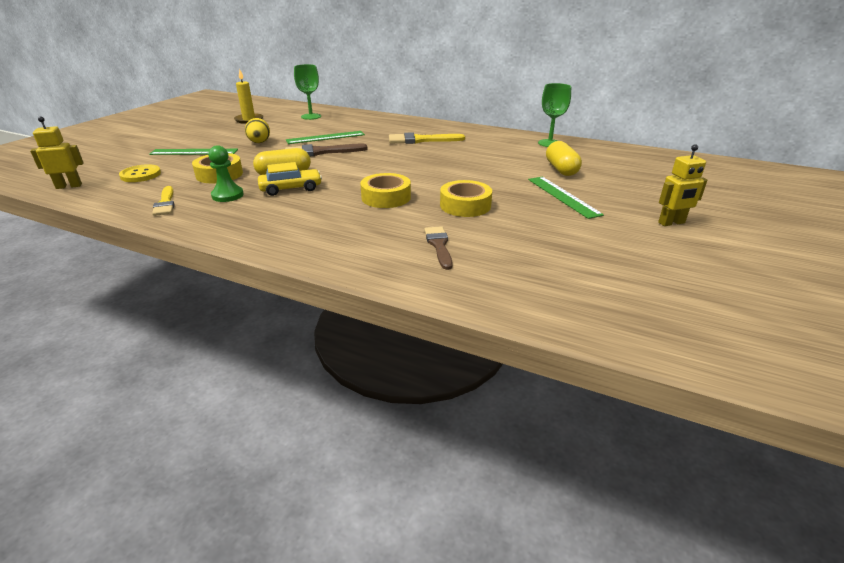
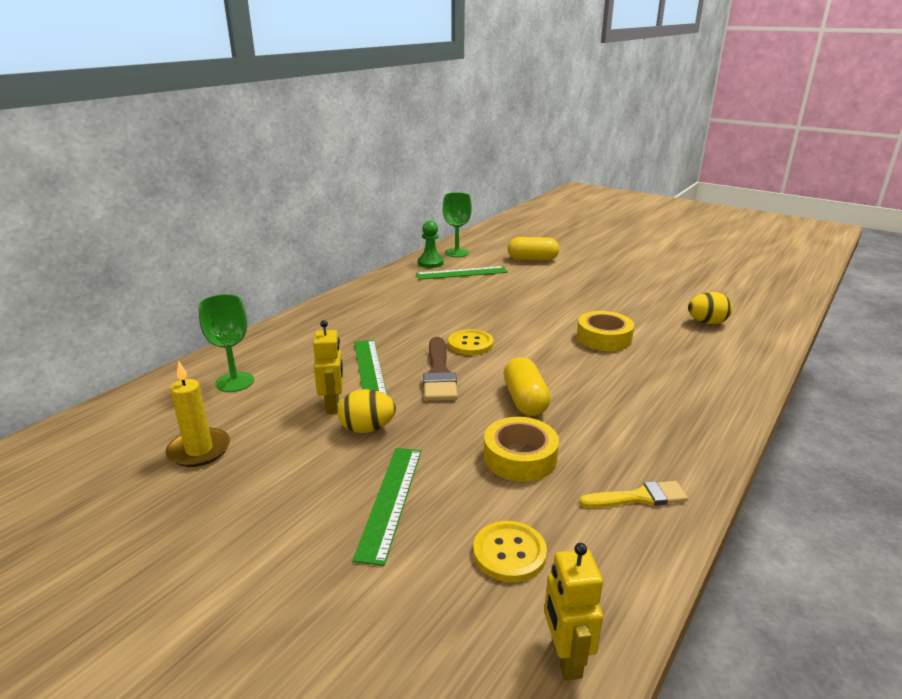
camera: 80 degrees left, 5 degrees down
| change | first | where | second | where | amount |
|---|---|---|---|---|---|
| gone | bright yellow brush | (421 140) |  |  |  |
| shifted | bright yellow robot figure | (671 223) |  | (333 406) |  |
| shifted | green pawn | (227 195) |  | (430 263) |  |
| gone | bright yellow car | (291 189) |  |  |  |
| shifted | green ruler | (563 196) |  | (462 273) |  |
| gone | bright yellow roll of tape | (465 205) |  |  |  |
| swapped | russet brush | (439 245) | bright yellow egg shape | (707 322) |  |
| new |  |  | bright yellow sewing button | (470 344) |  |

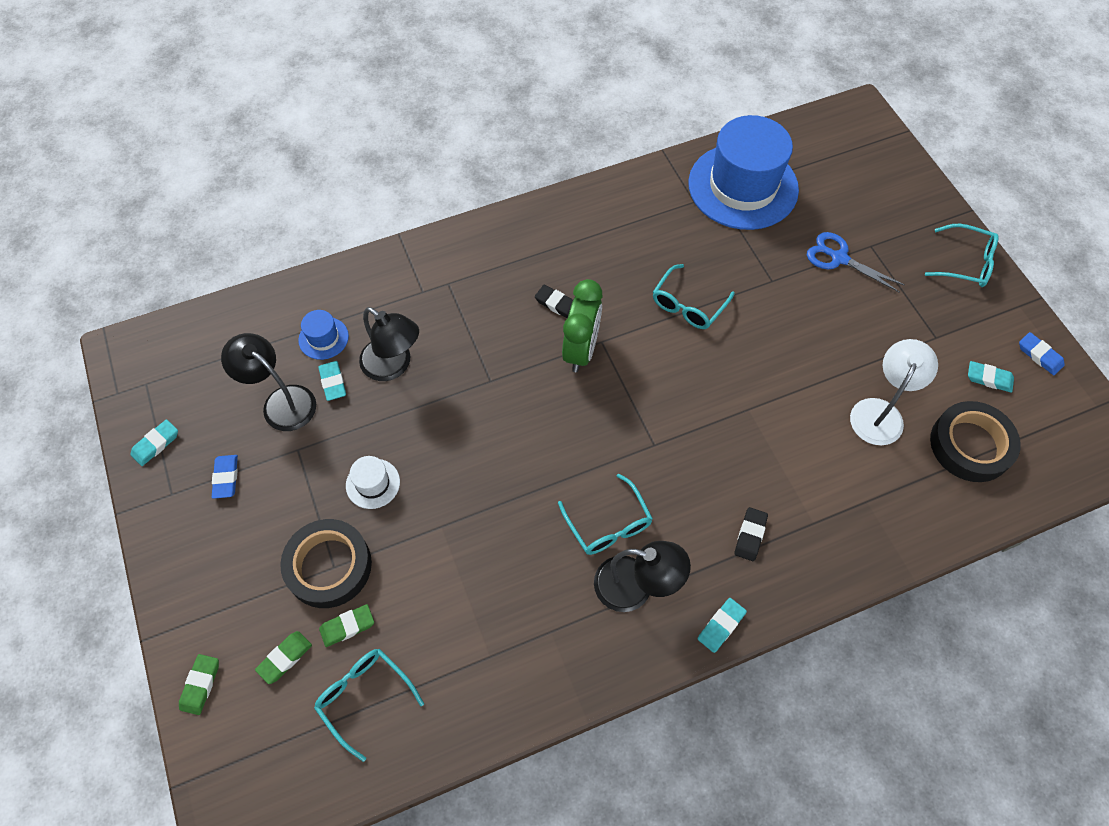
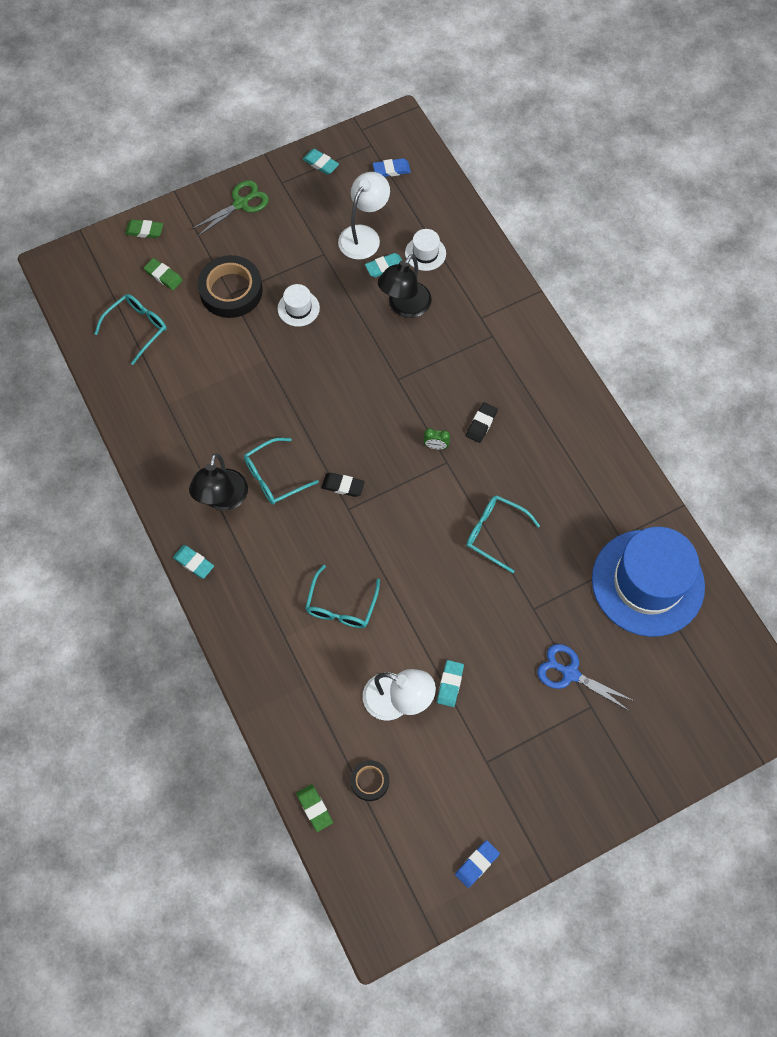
camera: 85 degrees right, 5 degrees up
| change | first | where | second | where | amount |
|---|---|---|---|---|---|
| shifted | aqua spectacles | (965 263) |  | (341 605) |  |
| rotated | royal blue scissors | (839 258) |  | (570 673) | 90 degrees counterclockwise |
| scaled | green clock | (581 350) |  | (436 446) | x0.43 |
| repainted | royal blue top hat | (323 338) | pure white top hat | (425 253) |  |
| repainted | black desk lamp | (281 401) | pure white desk lamp | (364 235) |  |
| shifted | aqua pencil eraser | (989 378) |  | (450 684) |  |
| scaled | black roll of tape | (970 445) |  | (369 781) | x0.52 |
| shifted | royal blue pencil eraser | (226 478) |  | (391 170) |  |
| shifted | black pencil eraser | (750 535) |  | (343 486) |  |
| shifted | green pencil eraser | (347 626) |  | (314 808) |  |
| new |  |  | green scissors | (241 203) |  |

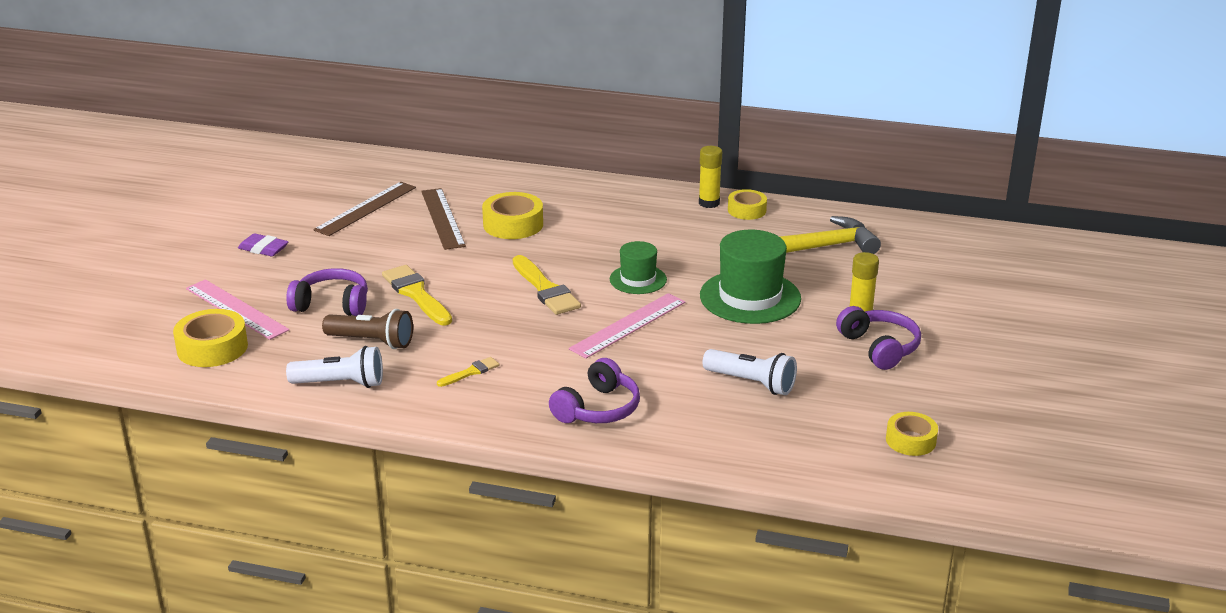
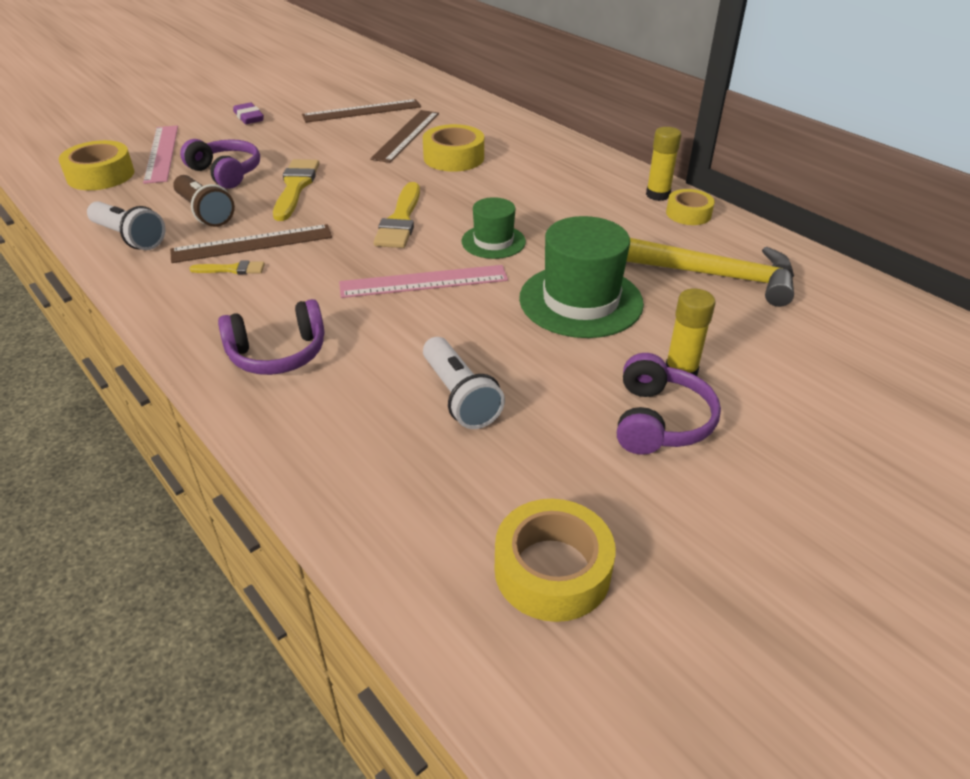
camera: 35 degrees right, 10 degrees up
| change | first | where | second | where | amount |
|---|---|---|---|---|---|
| scaled | bright yellow roll of tape | (910 440) |  | (552 570) | x1.53 |
| new |  |  | russet ruler | (252 244) |  |

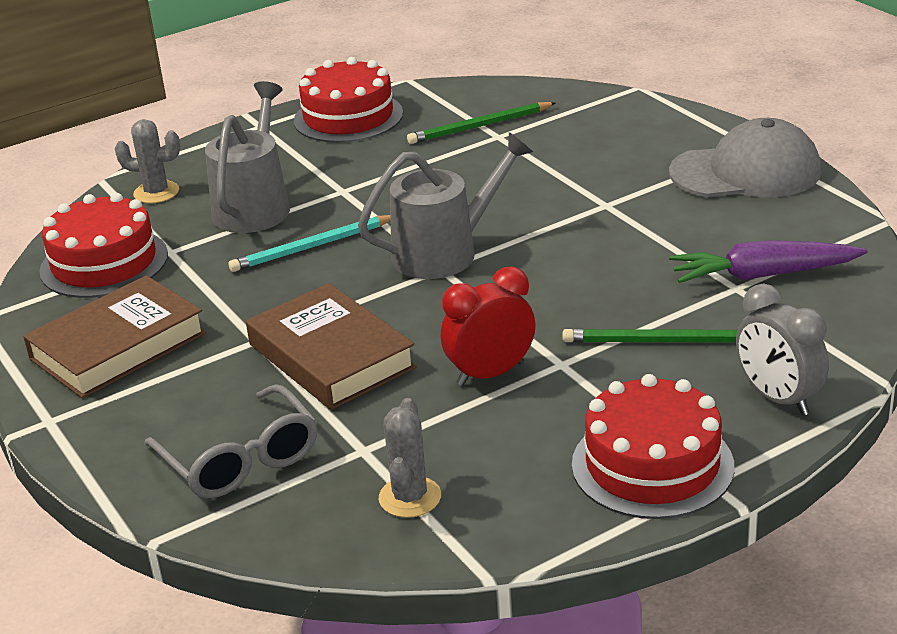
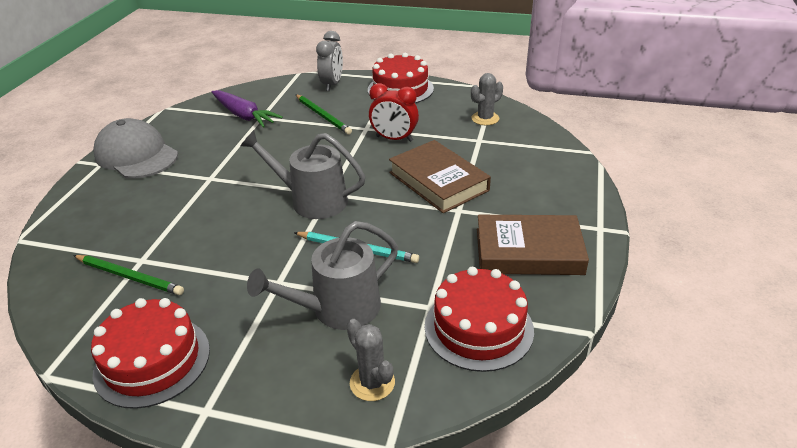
camera: 135 degrees left, 5 degrees up
| change | first | where | second | where | amount |
|---|---|---|---|---|---|
| rotated | russet hardcover | (331 356) |  | (438 181) | 45 degrees counterclockwise |
| gone | ash-grey spectacles | (240 459) |  |  |  |

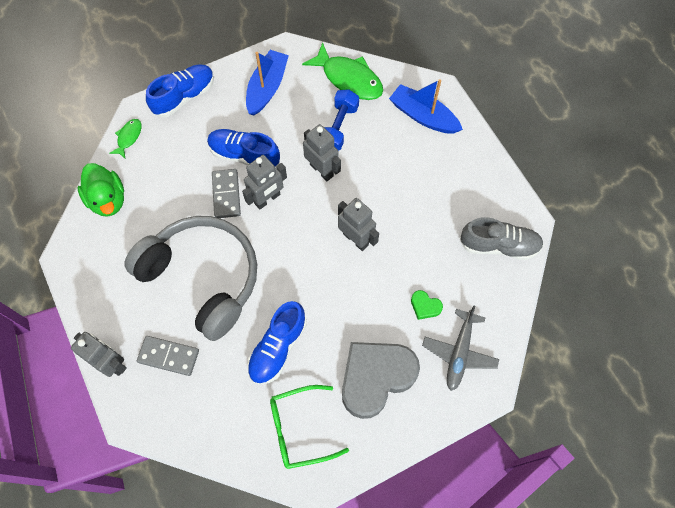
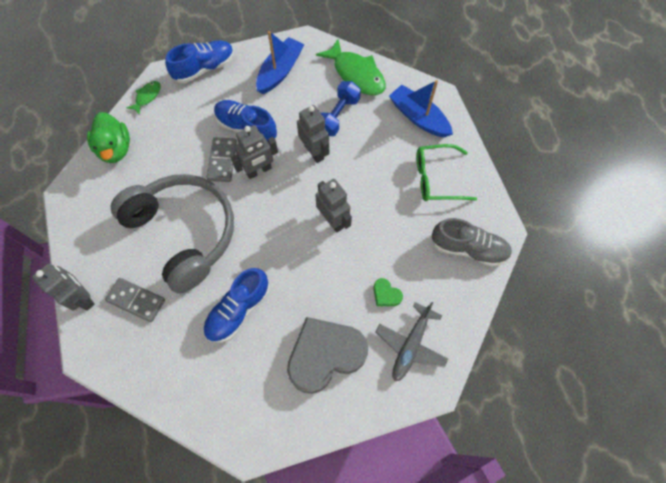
camera: 10 degrees right, 0 degrees up
| change | first | where | second | where | amount |
|---|---|---|---|---|---|
| shifted | green spectacles | (300 429) |  | (437 178) |  |

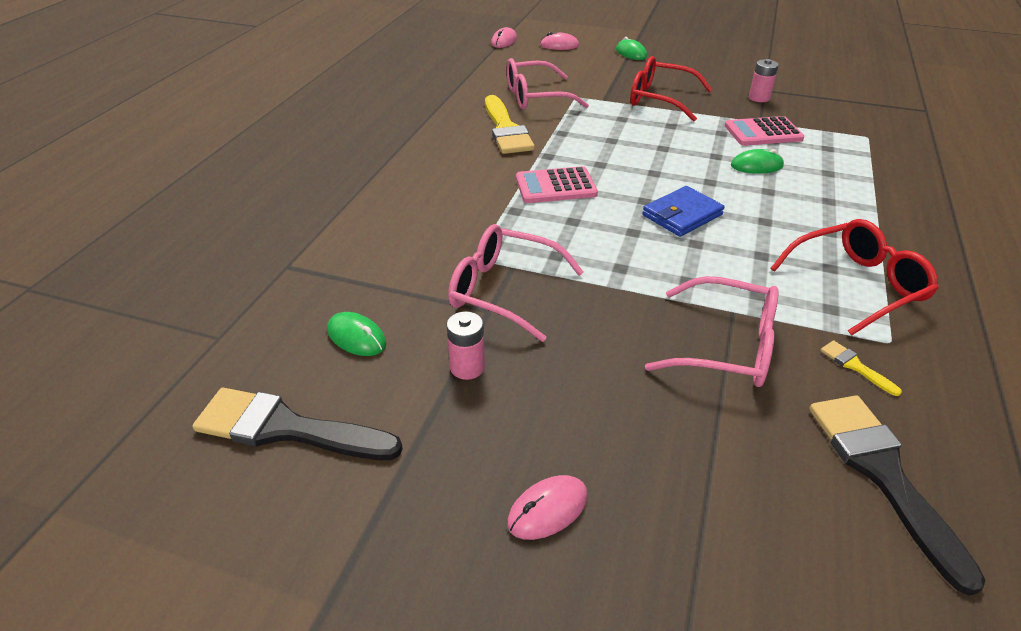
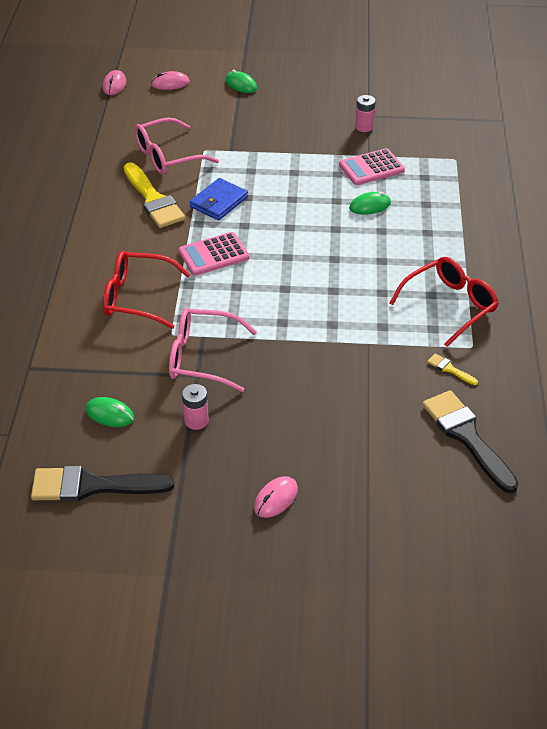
camera: 15 degrees left, 5 degrees up
| change | first | where | second | where | amount |
|---|---|---|---|---|---|
| shifted | crimson spectacles | (659 99) |  | (137 297) |  |
| shifted | royal blue card wallet | (682 215) |  | (219 202) |  |
| gone | rose-pink spectacles | (727 347) |  |  |  |

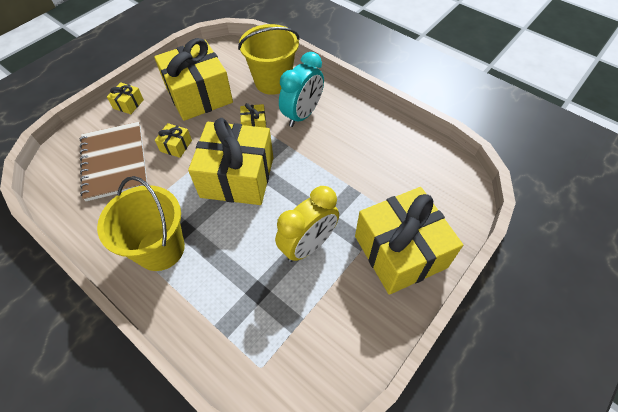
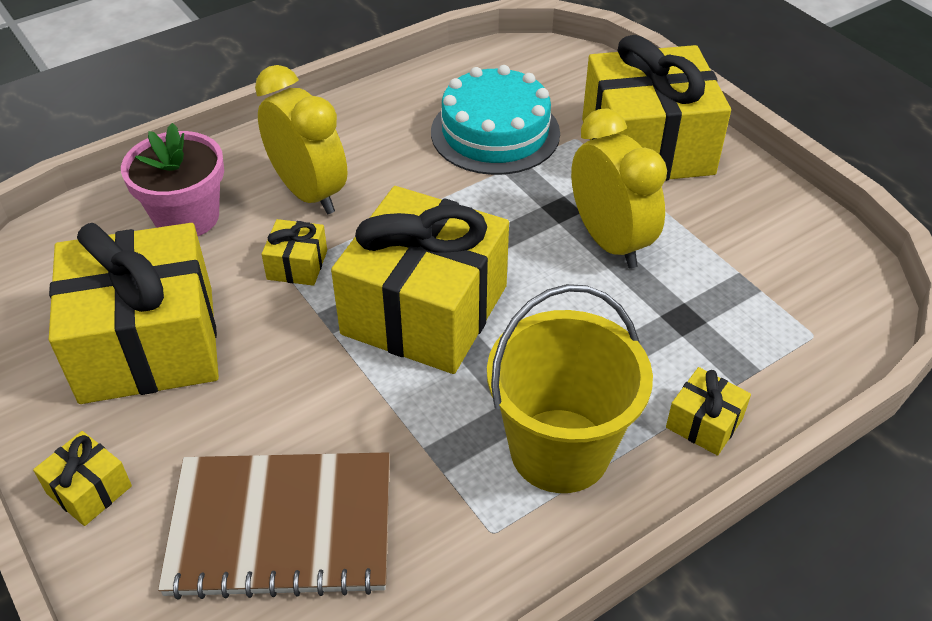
camera: 75 degrees left, 10 degrees down
| change | first | where | second | where | amount |
|---|---|---|---|---|---|
| swapped | bright yellow bucket | (273 82) | rose-pink potted plant | (187 217) |  |
| repainted | aqua clock | (302 115) | bright yellow clock | (309 193) |  |
| shifted | bright yellow wrapped gift | (176 146) |  | (704 423) |  |
| new |  |  | aqua layer cake | (495 132) |  |

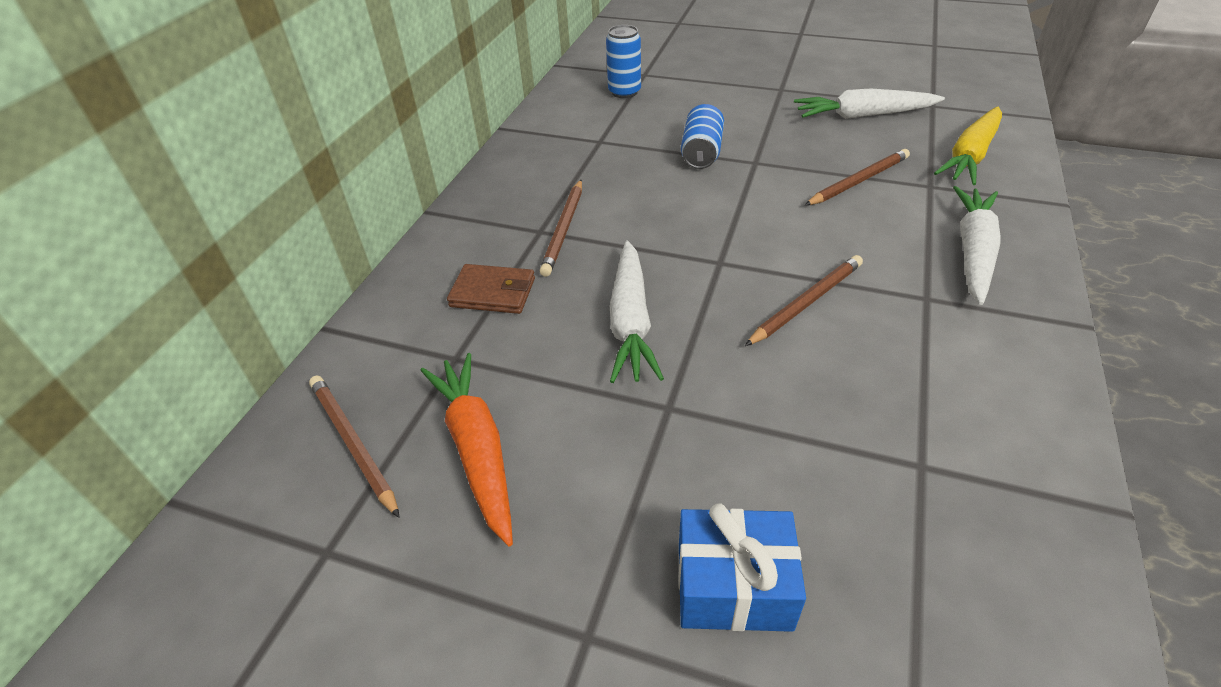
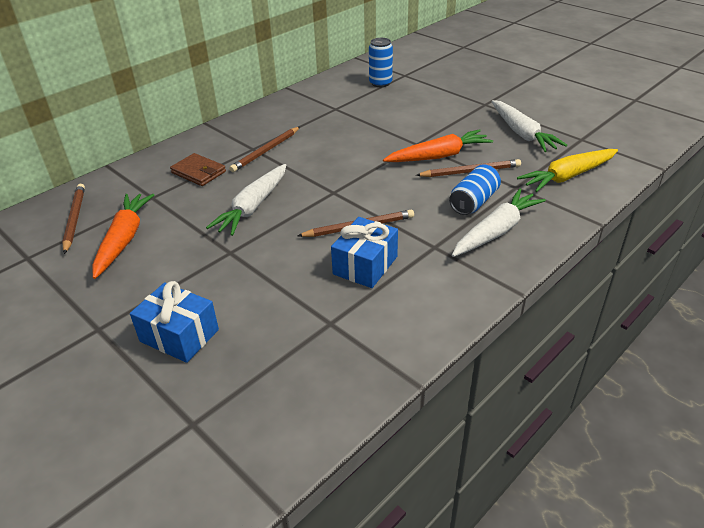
camera: 25 degrees right, 5 degrees down
| change | first | where | second | where | amount |
|---|---|---|---|---|---|
| rotated | pure white carrot | (863 115) |  | (522 133) | 135 degrees counterclockwise |
| shifted | royal blue tin | (701 152) |  | (474 202) |  |
| new |  |  | orange-coloured carrot | (439 156) |  |
| new |  |  | royal blue wrapped gift | (365 265) |  |

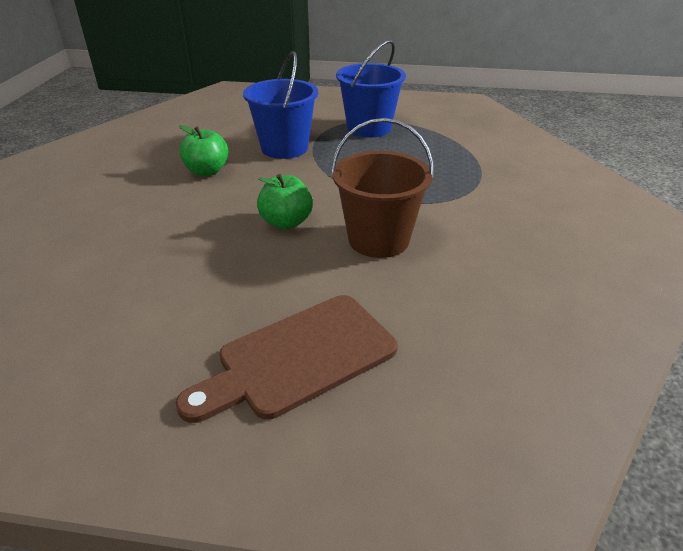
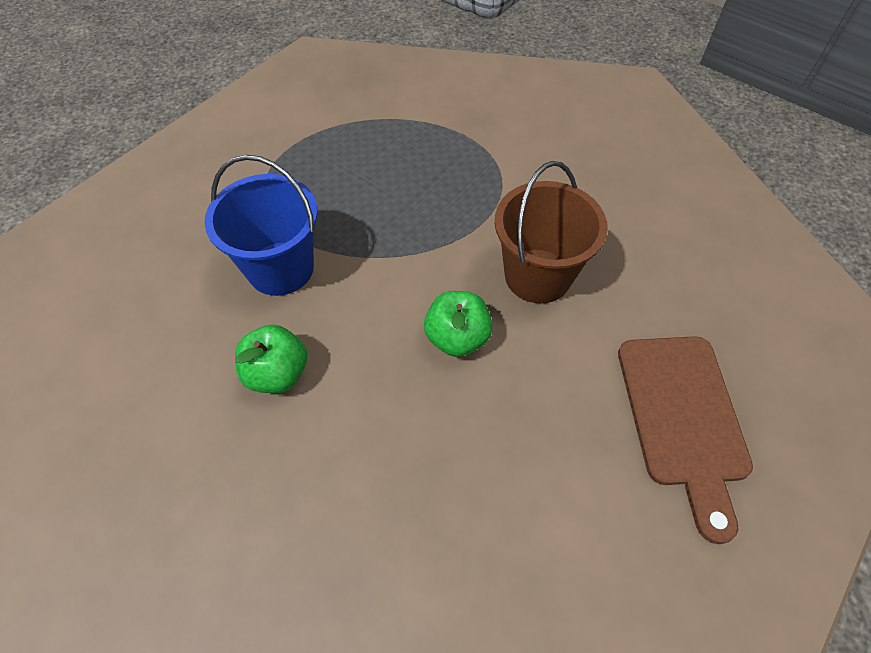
camera: 60 degrees left, 20 degrees up
| change | first | where | second | where | amount |
|---|---|---|---|---|---|
| gone | royal blue bucket | (369 128) |  |  |  |

